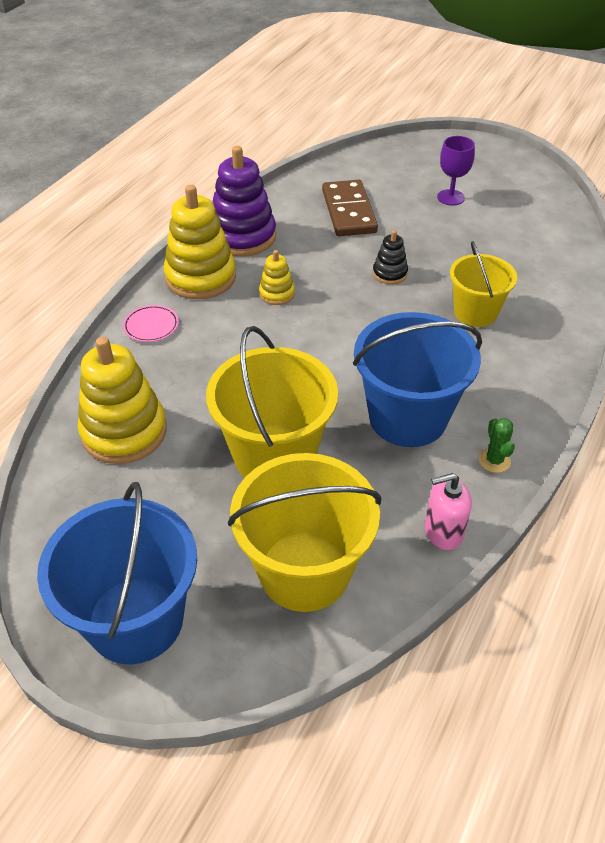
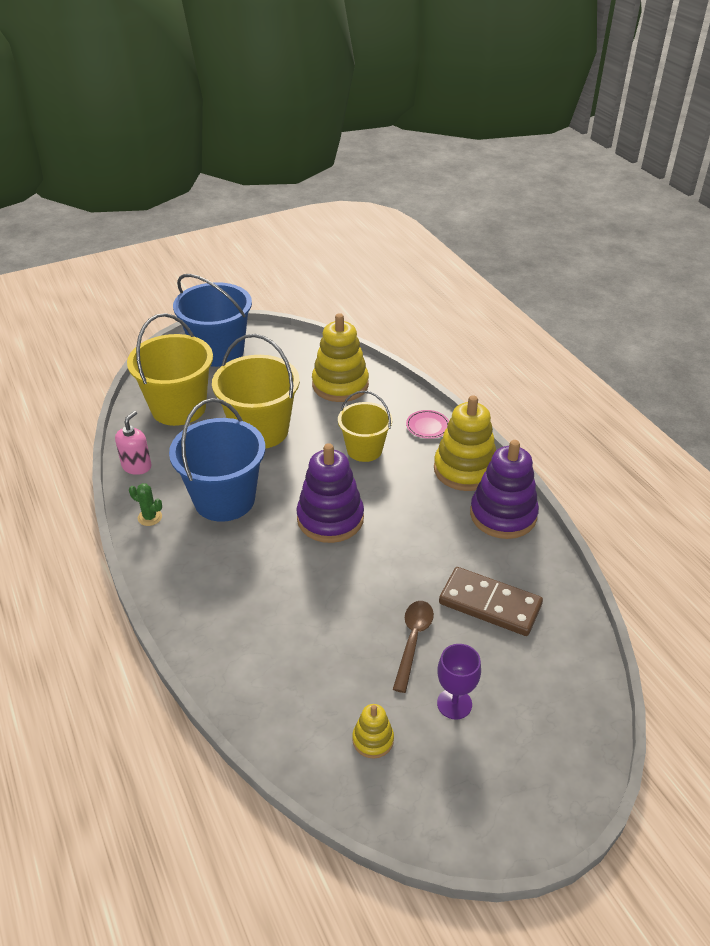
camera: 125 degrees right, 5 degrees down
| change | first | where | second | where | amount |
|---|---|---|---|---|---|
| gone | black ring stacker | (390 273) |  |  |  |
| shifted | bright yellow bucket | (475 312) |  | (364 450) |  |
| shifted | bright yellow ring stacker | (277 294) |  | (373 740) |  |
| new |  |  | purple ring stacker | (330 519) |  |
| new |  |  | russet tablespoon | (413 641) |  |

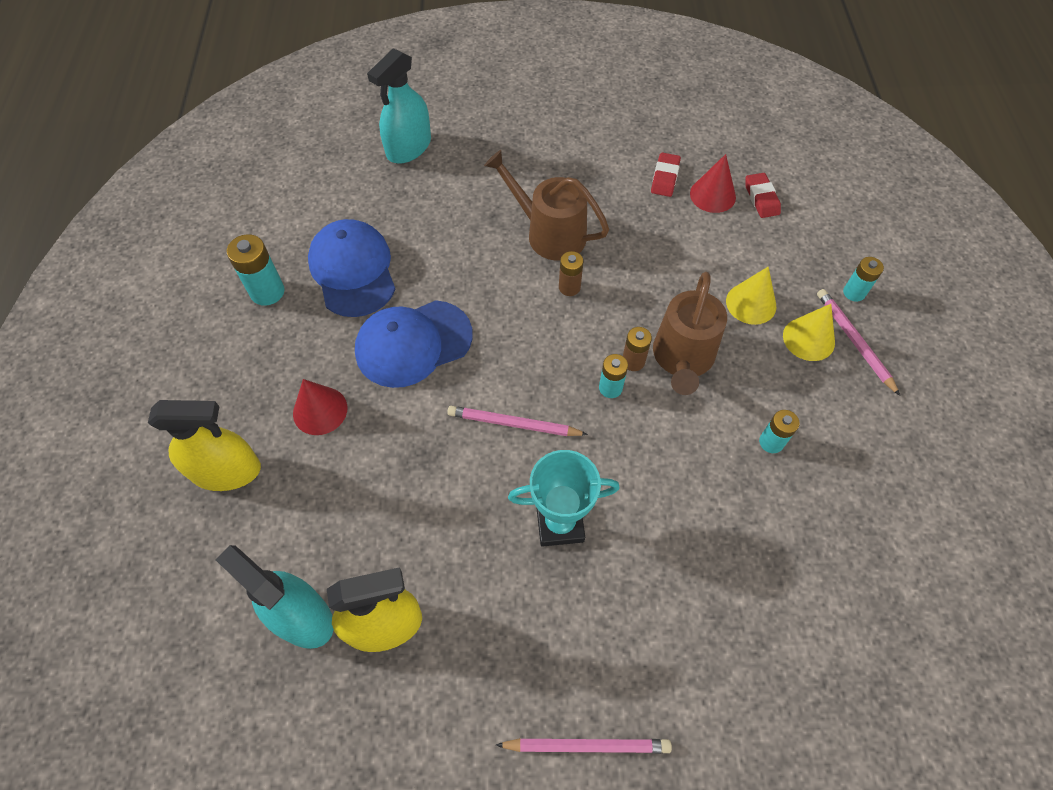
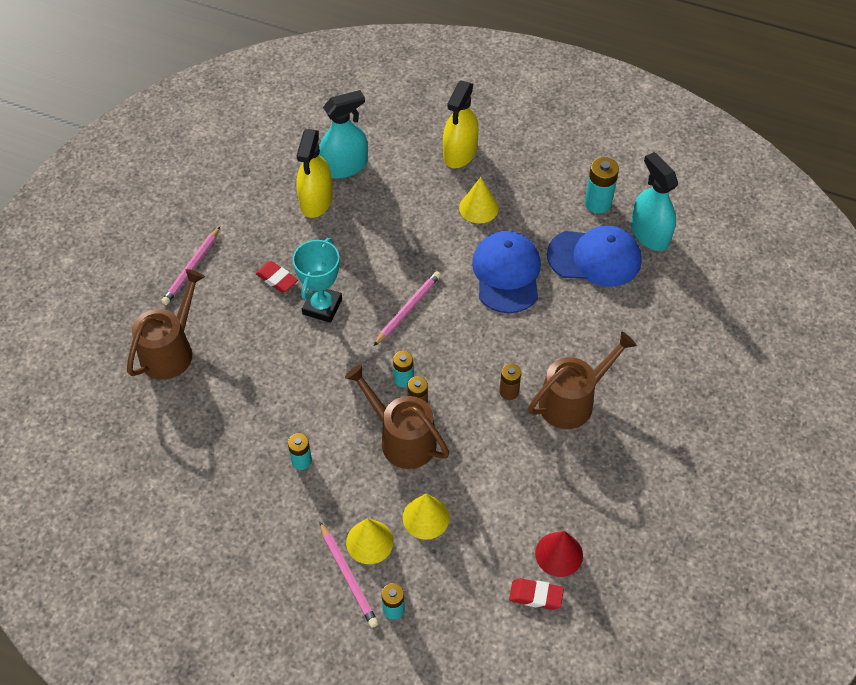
camera: 115 degrees right, 5 degrees down
| change | first | where | second | where | amount |
|---|---|---|---|---|---|
| shifted | aqua spray cleaner | (409 147) |  | (649 234) |  |
| shifted | crimson pencil eraser | (665 178) |  | (277 279) |  |
| rotated | rose-pink lead pencil | (854 341) |  | (348 576) | 60 degrees clockwise |
| repainted | crimson cone | (320 410) | bright yellow cone | (478 208) |  |
| new |  |  | russet watering can | (171 351) |  |

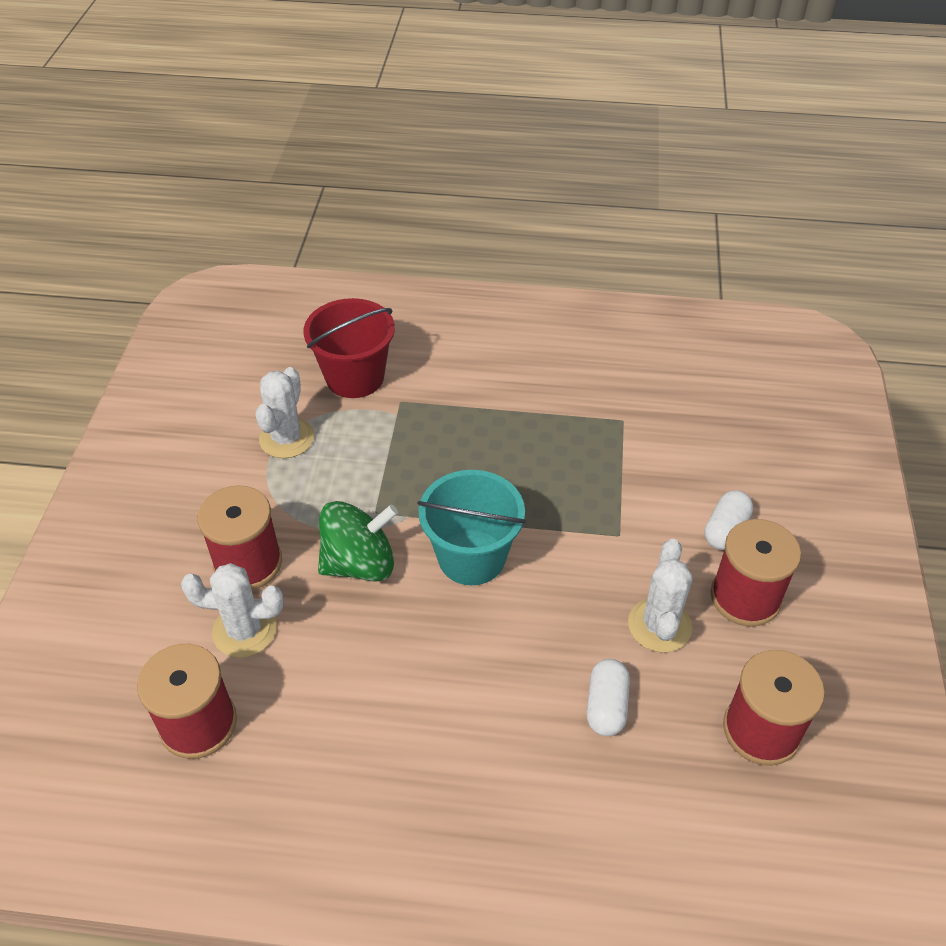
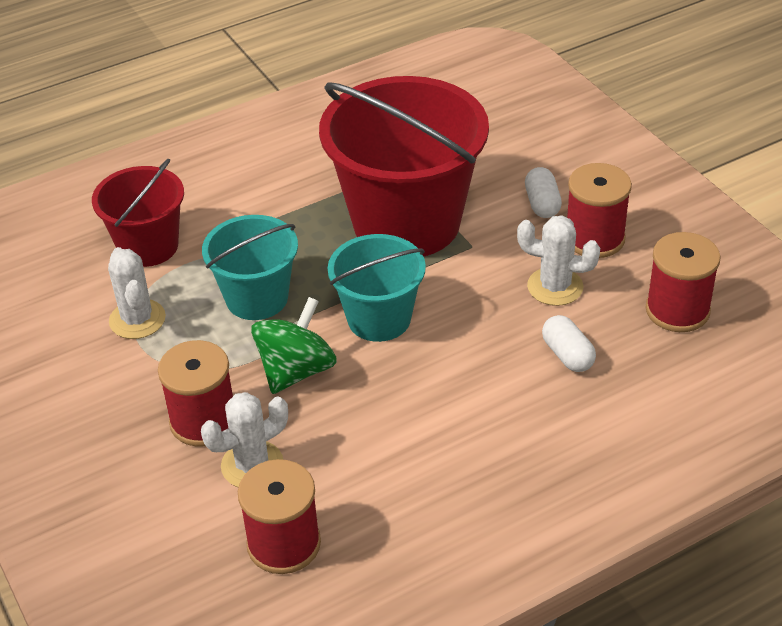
camera: 35 degrees left, 5 degrees down
| change | first | where | second | where | amount |
|---|---|---|---|---|---|
| rotated | pure white prickly plant | (659 625) |  | (555 287) | 45 degrees counterclockwise |
| new |  |  | crimson bucket | (406 222) |  |
| new |  |  | aqua bucket | (257 298) |  |

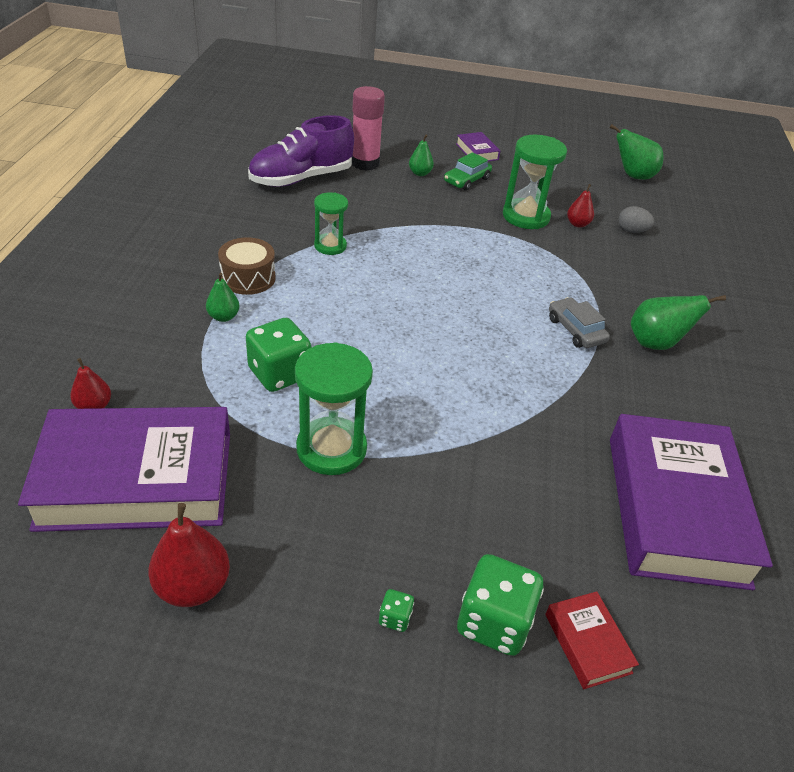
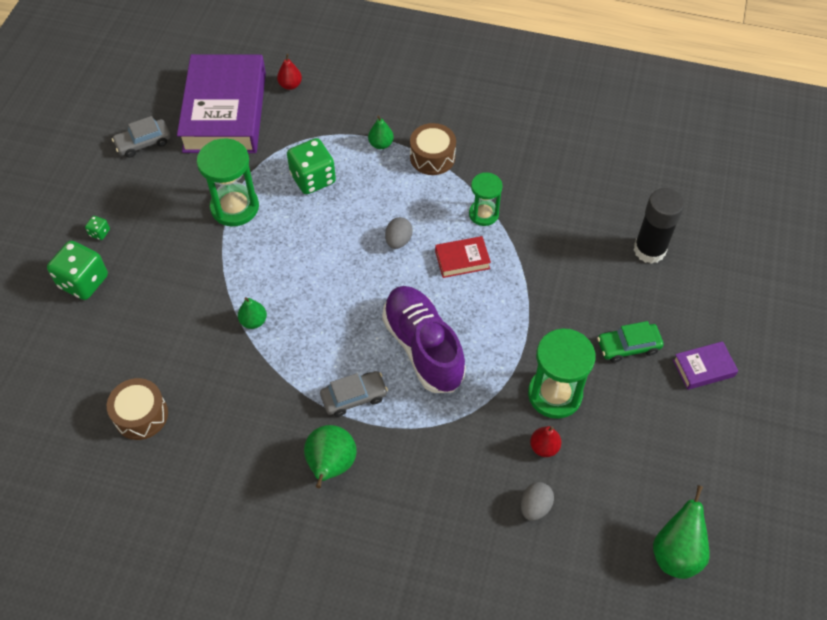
camera: 100 degrees right, 15 degrees up
| change | first | where | second | where | amount |
|---|---|---|---|---|---|
| repainted | rose-pink glue stick | (365 163) | black glue stick | (649 250) |  |
| shifted | purple sneaker | (301 178) |  | (423 347) |  |
| shifted | green toy pear | (420 173) |  | (253 321) |  |
| rotated | green car | (467 180) |  | (628 346) | 60 degrees counterclockwise |
| swapped | purple hardcover | (675 509) | russet drum | (141 415) |  |
| swapped | crimson toy pear | (193 586) | ash-grey car | (143 143) |  |
| shifted | crimson hardcover | (587 643) |  | (462 260) |  |
| new |  |  | ash-grey egg shape | (398 241) |  |

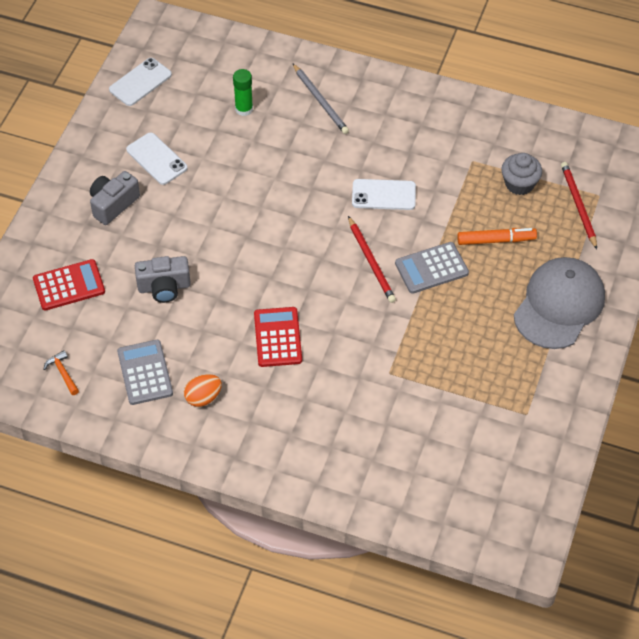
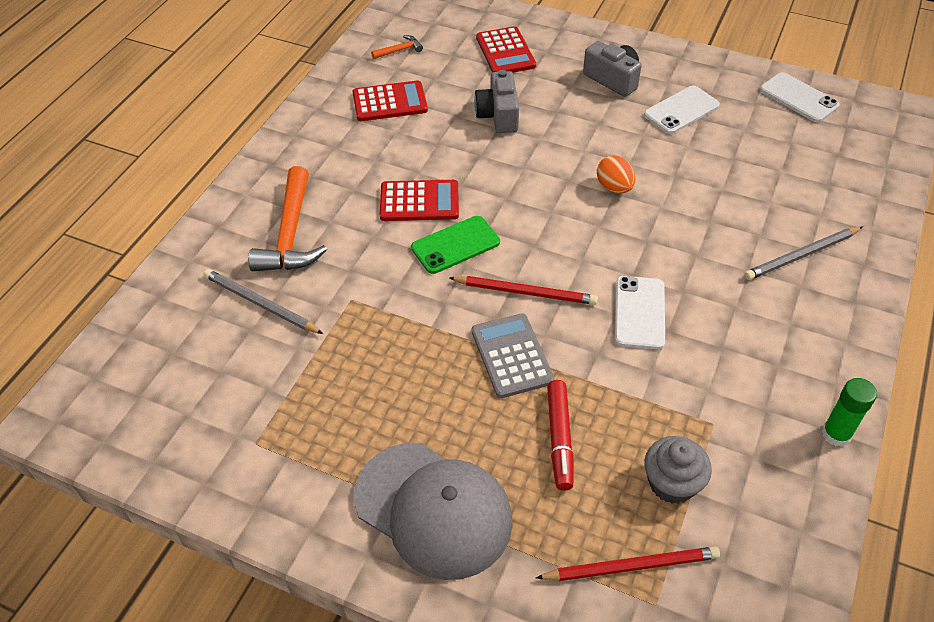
camera: 95 degrees right, 5 degrees down
| change | first | where | second | where | amount |
|---|---|---|---|---|---|
| shifted | green glue stick | (244 109) |  | (836 434) |  |
| rotated | crimson lead pencil | (371 262) |  | (525 292) | 150 degrees counterclockwise |
| repainted | orange-coloured marker pen | (496 240) | crimson marker pen | (560 439) |  |
| repainted | ash-grey calculator | (145 372) | crimson calculator | (390 102) |  |
| shifted | orange-coloured egg shape | (203 397) |  | (614 187) |  |
| new |  |  | orange-coloured carpenter's hammer | (290 234) |  |
| new |  |  | green smartphone | (455 245) |  |
| new |  |  | ash-grey lead pencil | (260 304) |  |

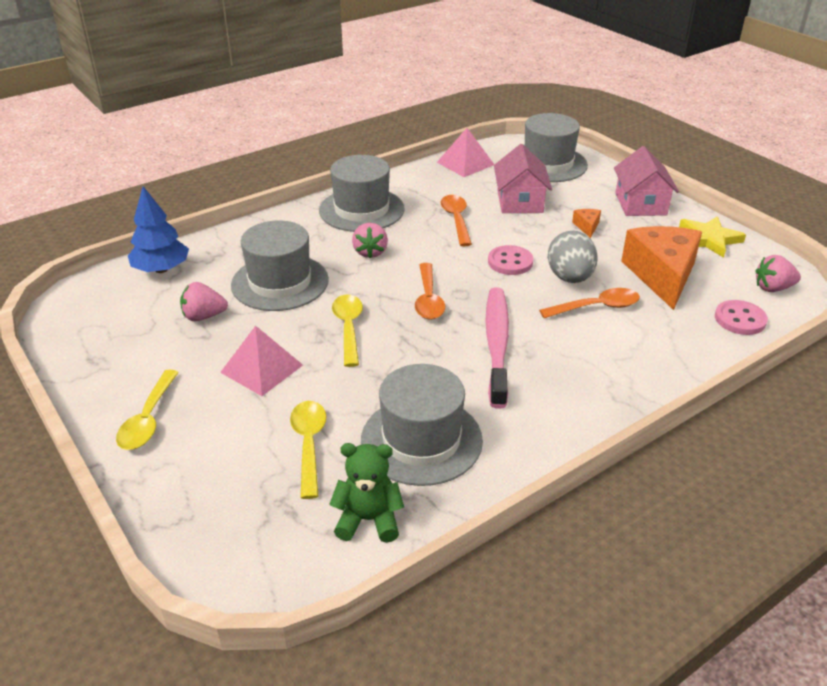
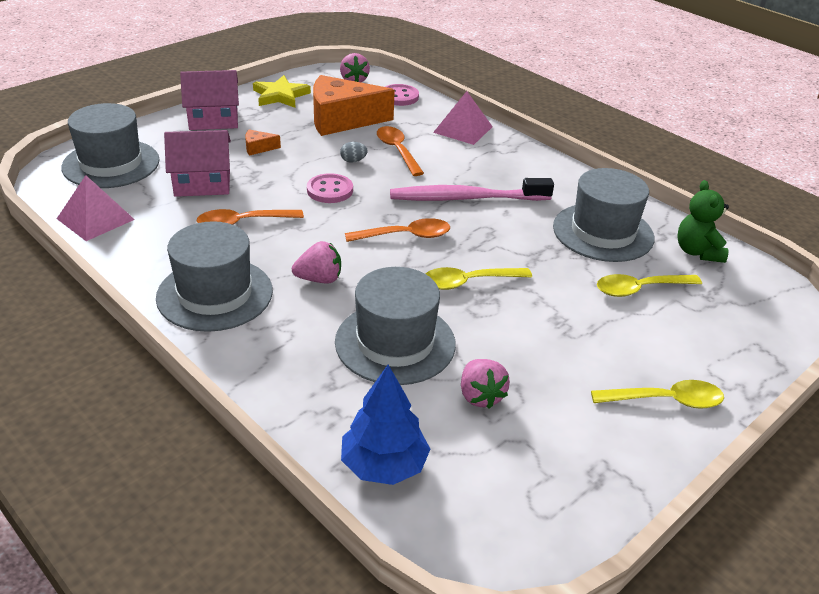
camera: 100 degrees left, 0 degrees up
| change | first | where | second | where | amount |
|---|---|---|---|---|---|
| scaled | ash-grey egg shape | (570 278) |  | (353 161) | x0.45 |
| shifted | rose-pink pyramid shape | (262 368) |  | (463 129) |  |

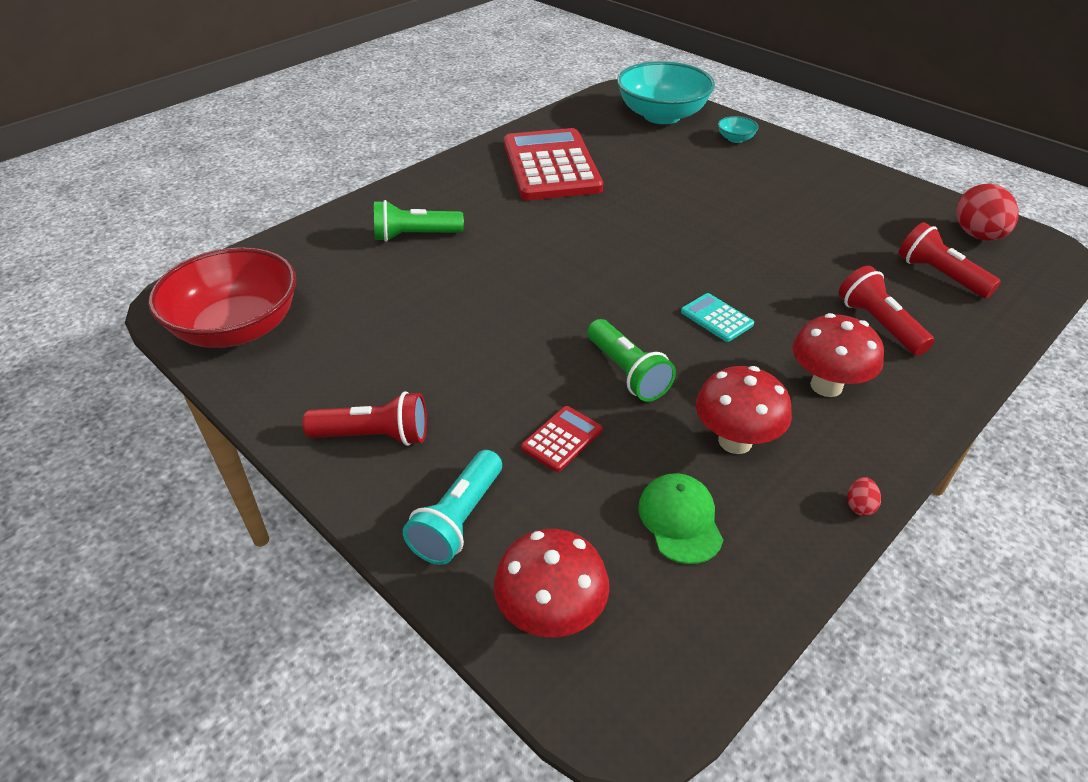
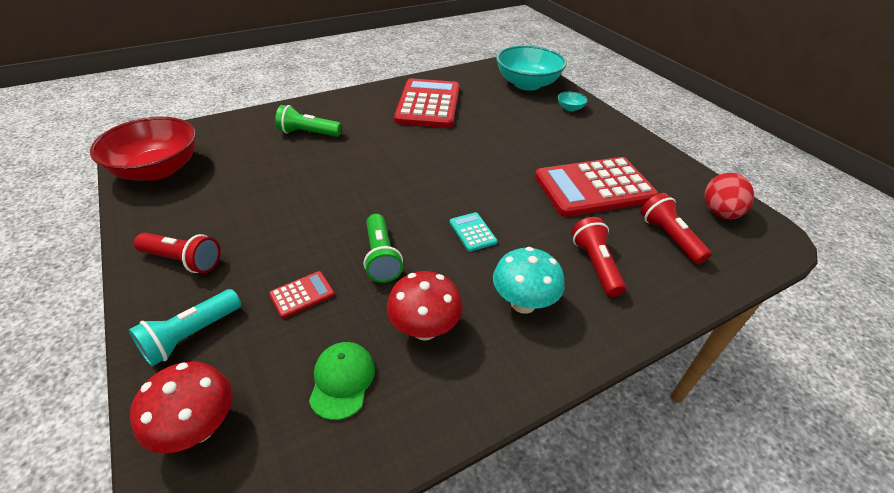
camera: 15 degrees right, 0 degrees up
| change | first | where | second | where | amount |
|---|---|---|---|---|---|
| repainted | crimson fungus | (826 386) | aqua fungus | (523 303) |  |
| gone | crimson egg shape | (859 506) |  |  |  |
| new |  |  | crimson calculator | (594 188) |  |

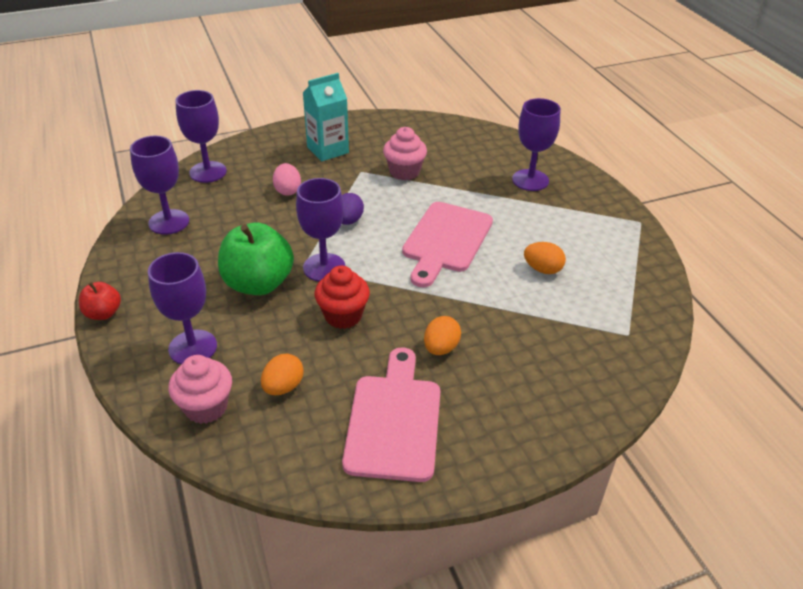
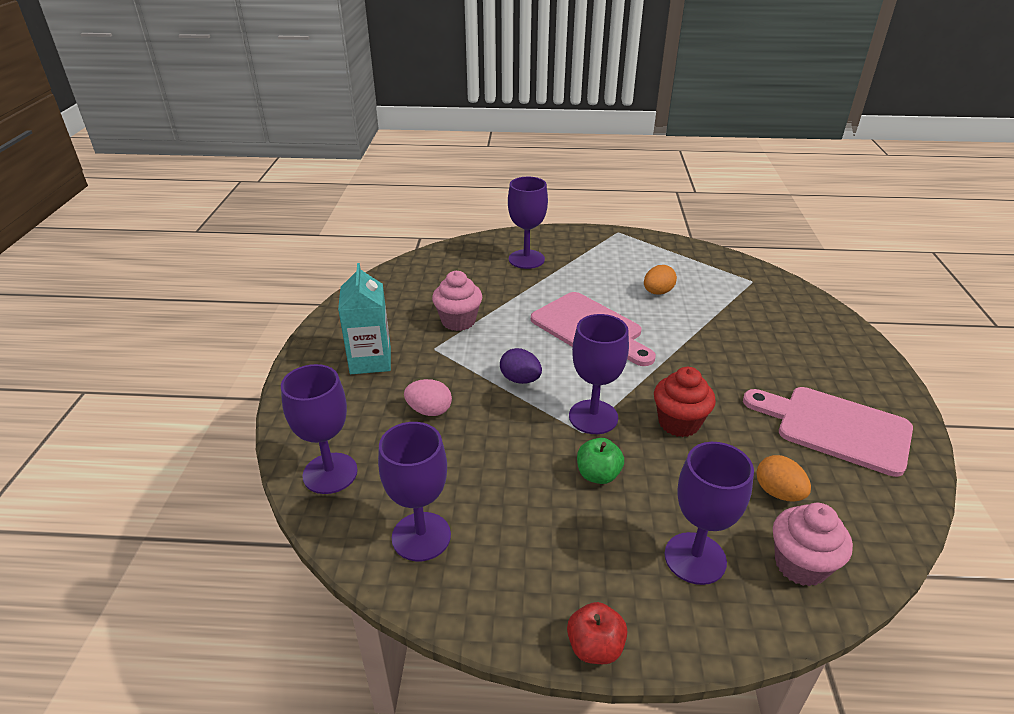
camera: 65 degrees left, 5 degrees down
| change | first | where | second | where | amount |
|---|---|---|---|---|---|
| scaled | green apple | (258 283) |  | (598 475) | x0.51 |
| gone | orange-coloured egg shape | (441 348) |  |  |  |

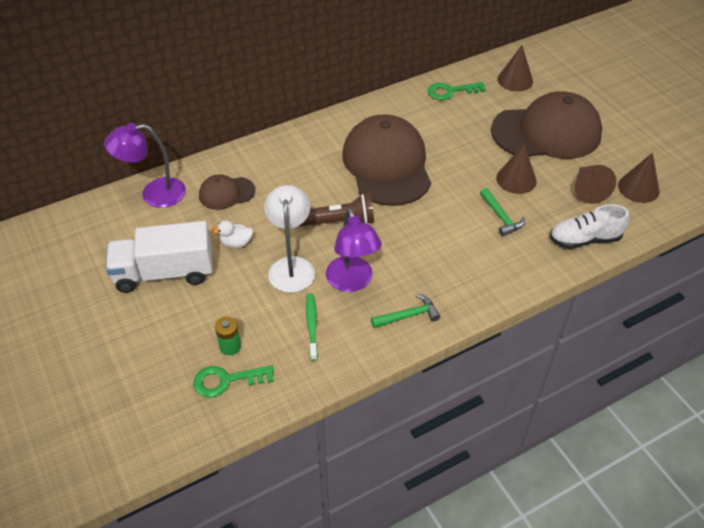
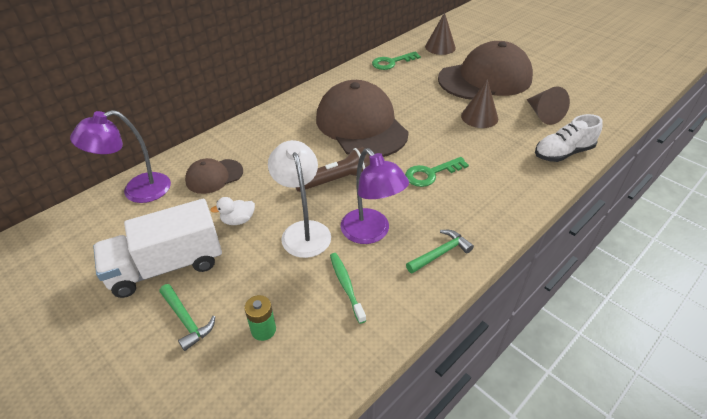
camera: 15 degrees left, 5 degrees down
| change | first | where | second | where | amount |
|---|---|---|---|---|---|
| gone | russet cone | (638 188) |  |  |  |
| shifted | green carpenter's hammer | (501 217) |  | (186 320) |  |
| shifted | green latchkey | (227 380) |  | (431 174) |  |

